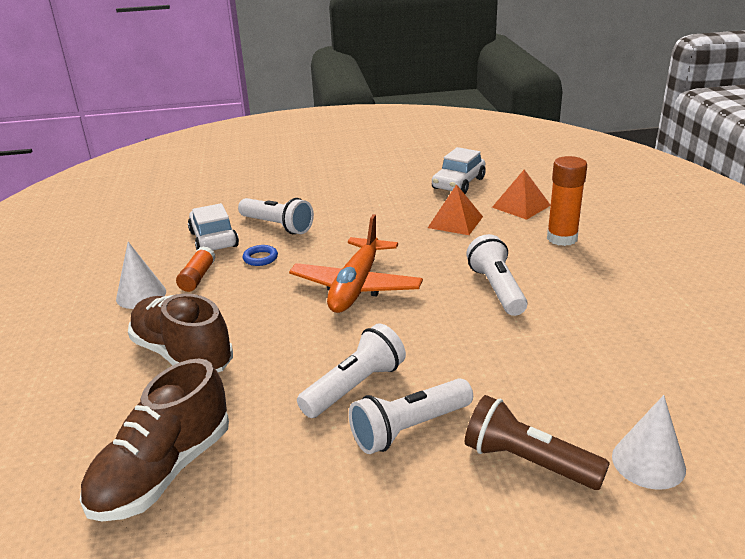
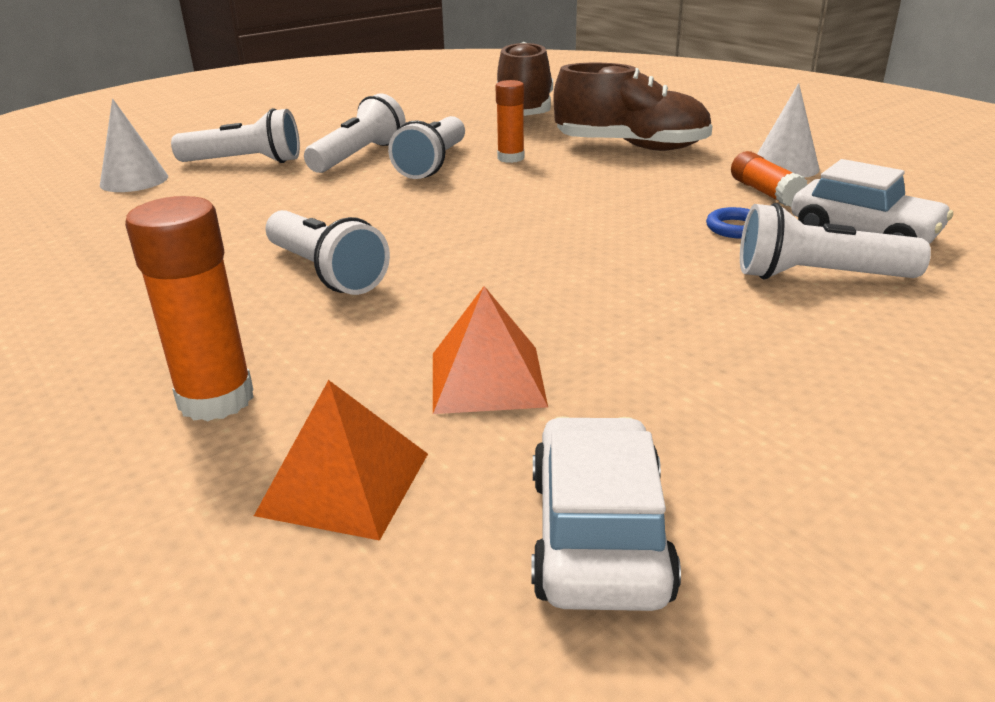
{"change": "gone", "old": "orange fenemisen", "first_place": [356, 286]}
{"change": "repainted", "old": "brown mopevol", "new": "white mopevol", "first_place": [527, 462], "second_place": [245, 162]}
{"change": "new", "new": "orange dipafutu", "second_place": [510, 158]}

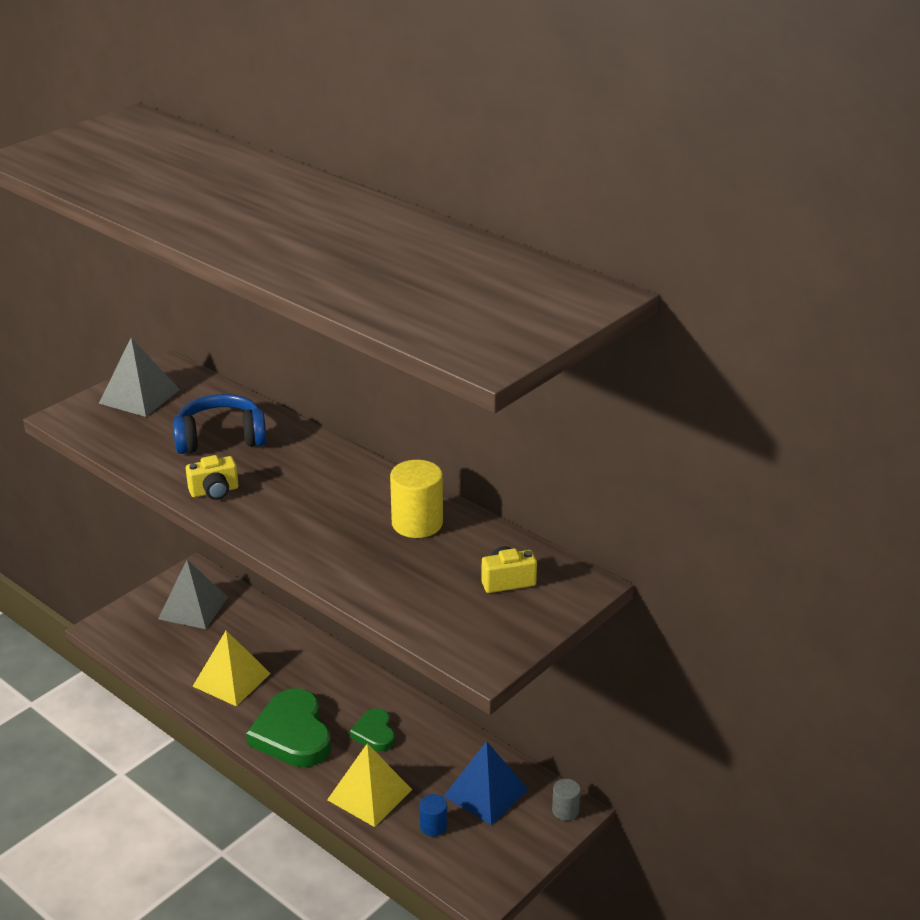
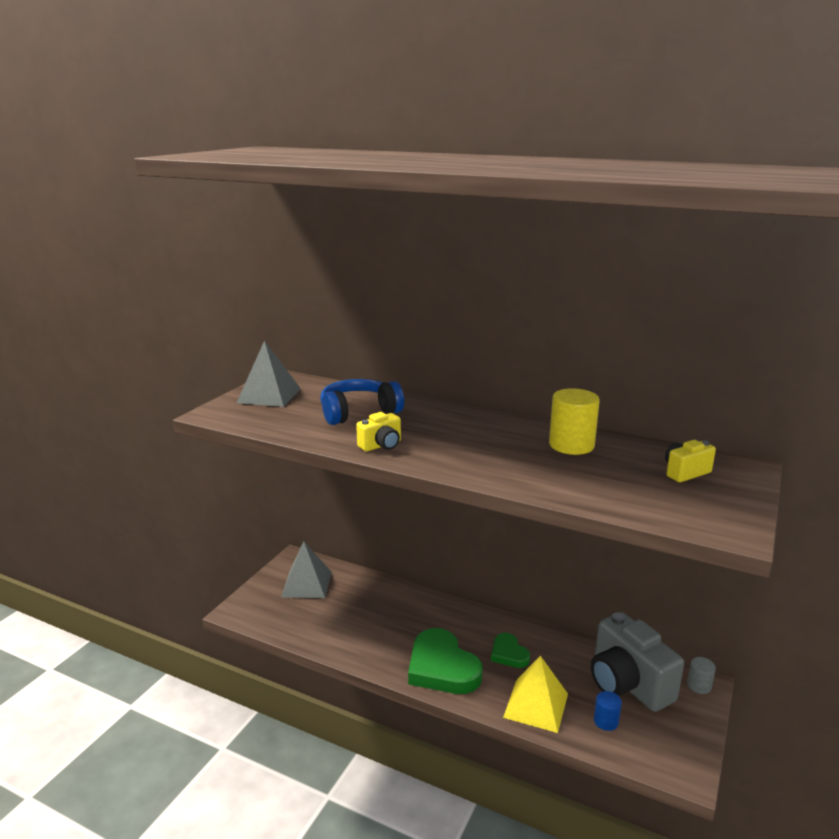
{"change": "gone", "old": "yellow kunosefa", "first_place": [231, 679]}
{"change": "swapped", "old": "blue kunosefa", "new": "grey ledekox", "first_place": [485, 792], "second_place": [627, 684]}

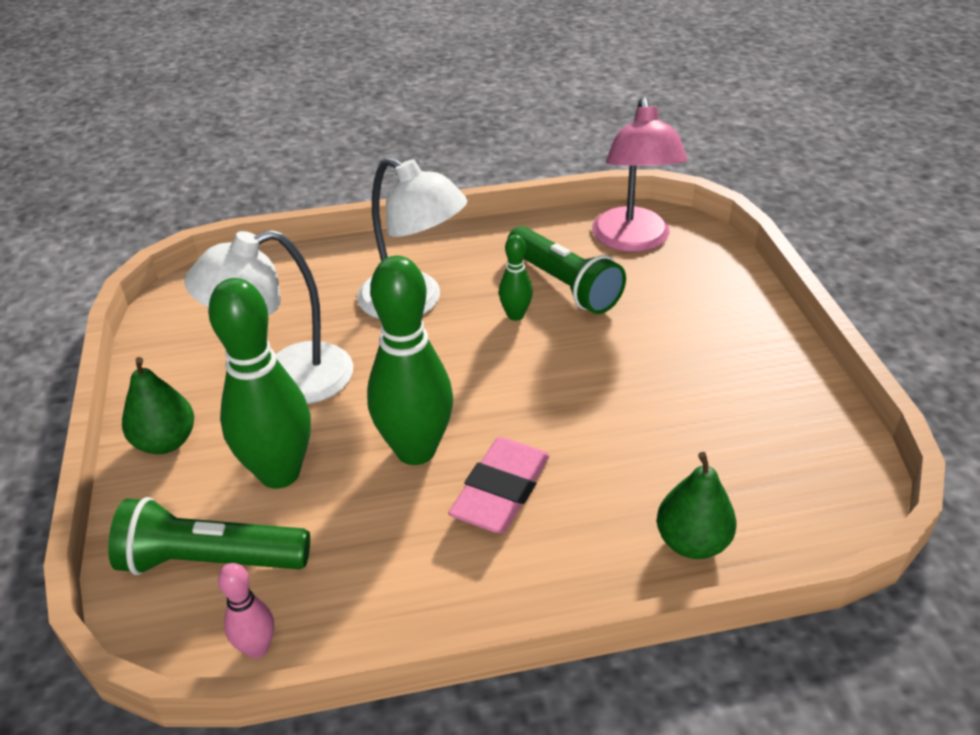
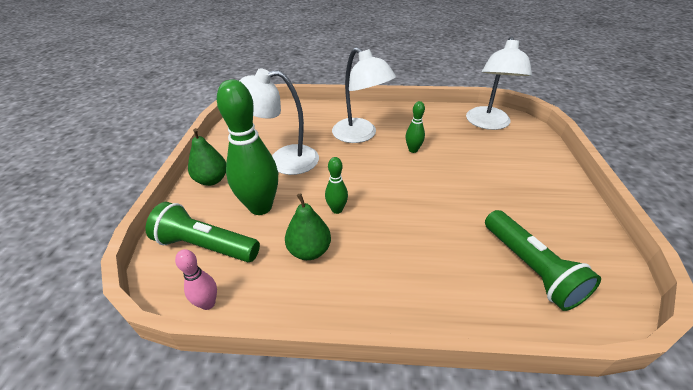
{"change": "scaled", "old": "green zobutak", "first_place": [416, 450], "second_place": [337, 209], "factor": 0.48}
{"change": "gone", "old": "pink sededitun", "first_place": [501, 491]}
{"change": "shifted", "old": "green mopevol", "first_place": [563, 284], "second_place": [530, 267]}
{"change": "repainted", "old": "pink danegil", "new": "white danegil", "first_place": [633, 241], "second_place": [488, 124]}
{"change": "shifted", "old": "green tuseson", "first_place": [692, 542], "second_place": [309, 251]}

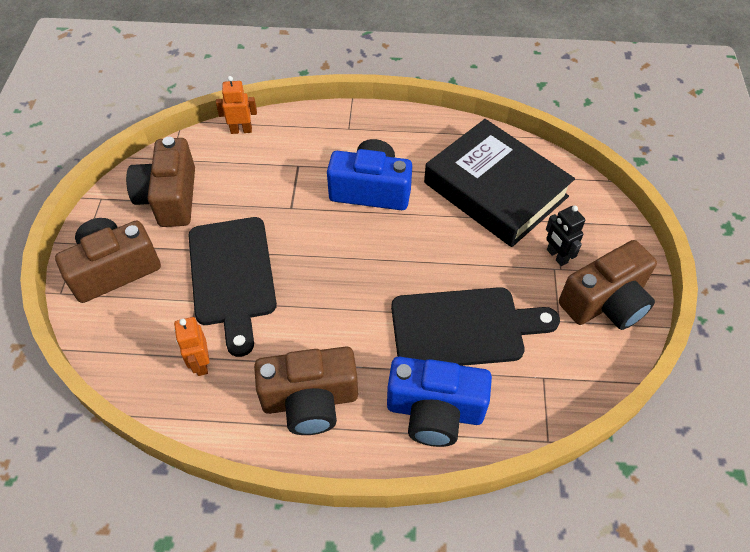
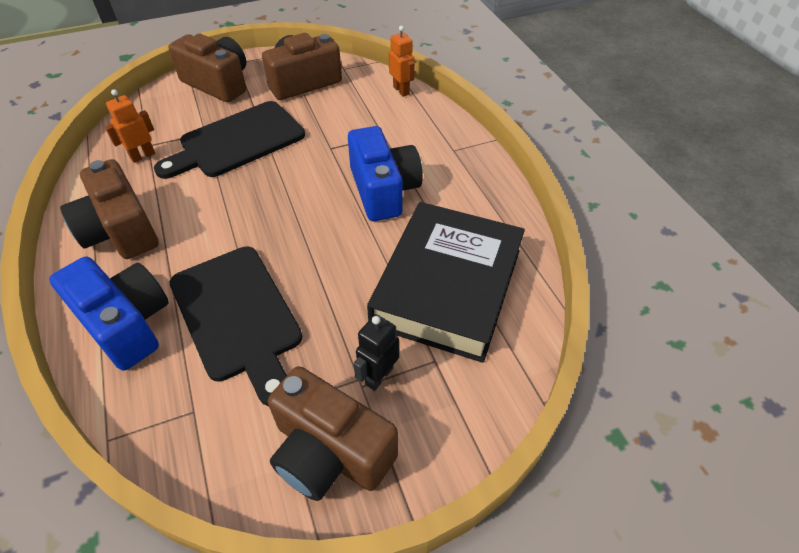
{"change": "rotated", "old": "blue ledekox", "first_place": [435, 411], "second_place": [126, 323], "degrees": 150}

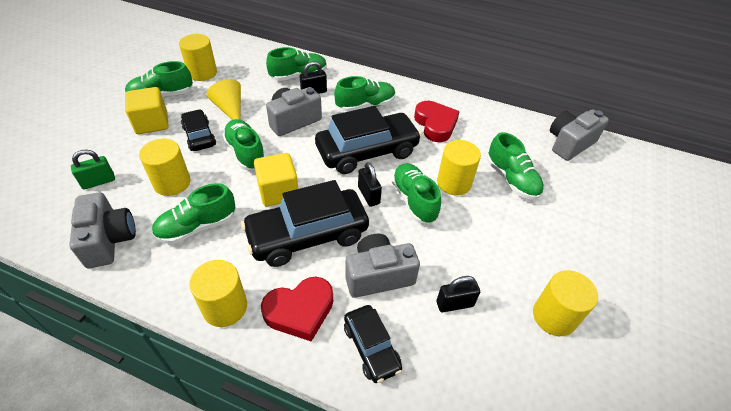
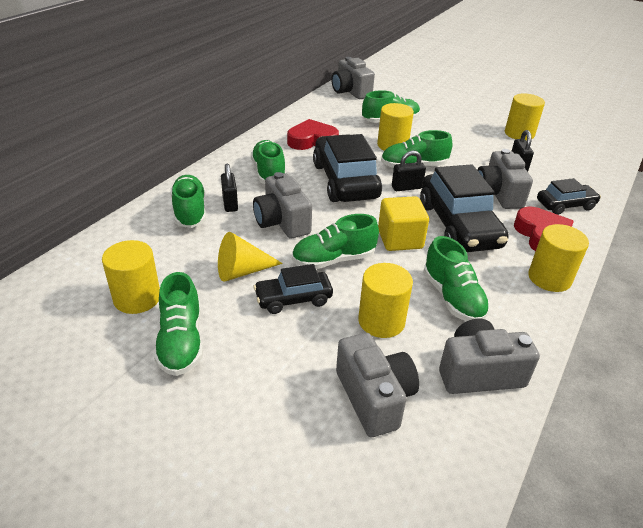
{"change": "swapped", "old": "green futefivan", "new": "grey ledekox", "first_place": [98, 182], "second_place": [374, 397]}
{"change": "gone", "old": "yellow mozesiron", "first_place": [152, 123]}

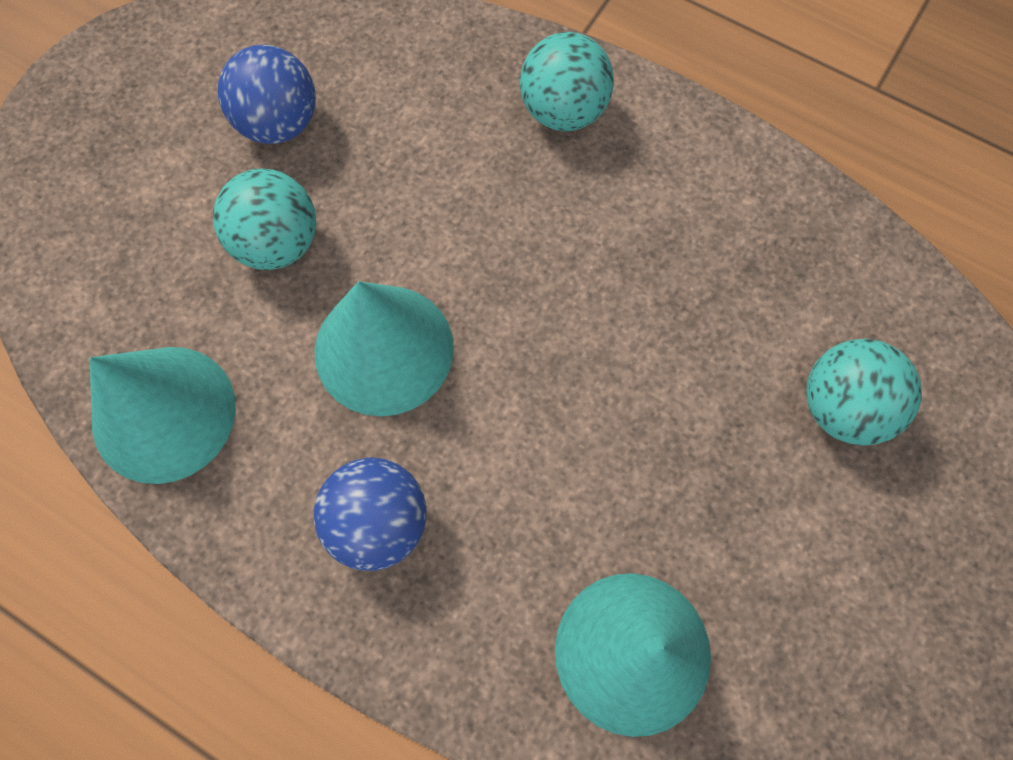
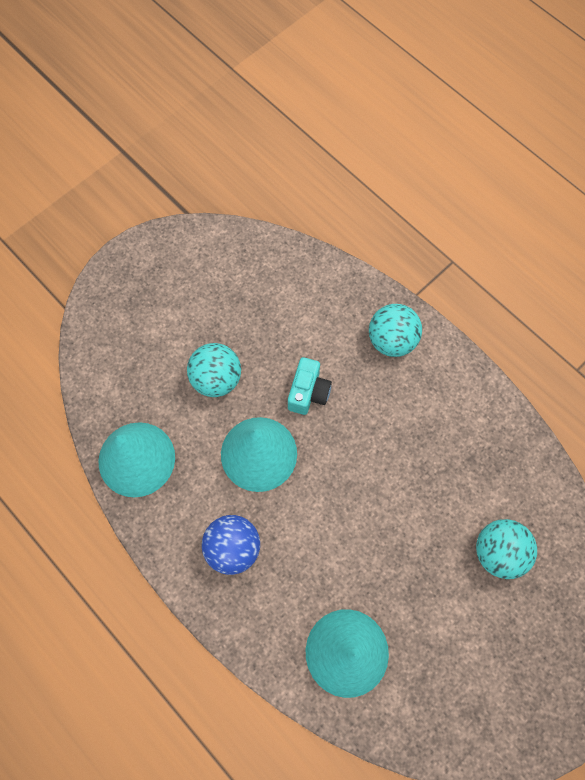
{"change": "gone", "old": "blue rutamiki", "first_place": [279, 123]}
{"change": "new", "new": "turquoise ledekox", "second_place": [308, 392]}

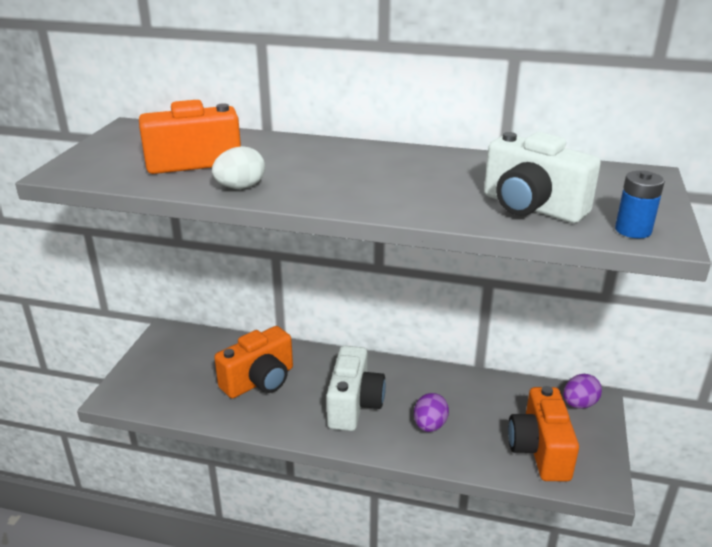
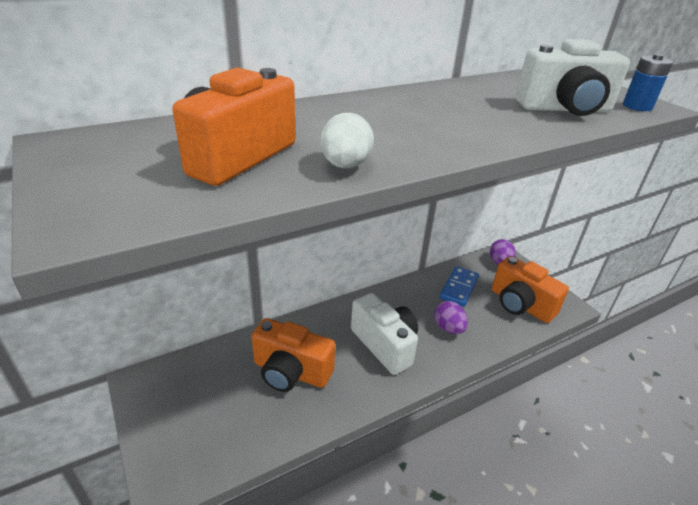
{"change": "rotated", "old": "orange ledekox", "first_place": [259, 381], "second_place": [291, 372], "degrees": 105}
{"change": "new", "new": "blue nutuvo", "second_place": [459, 288]}

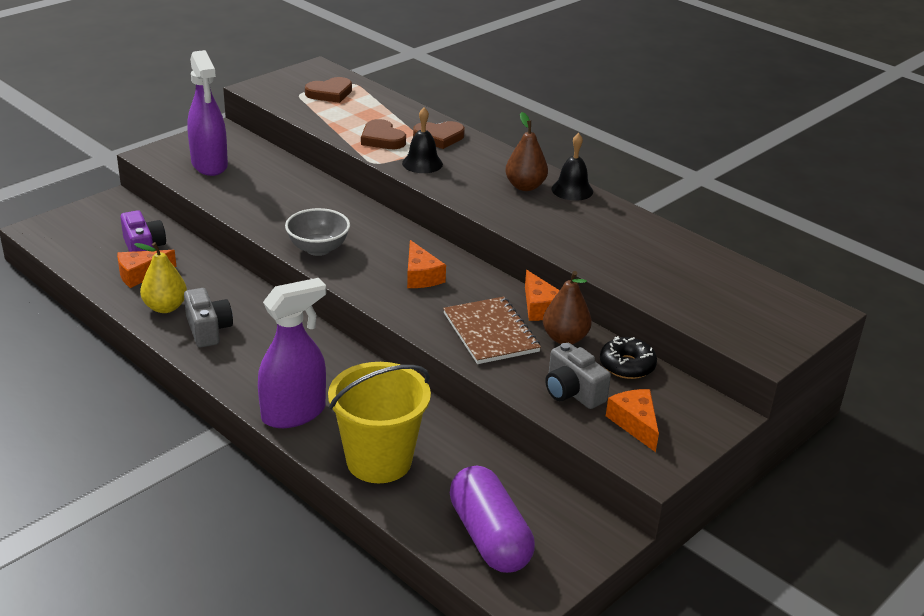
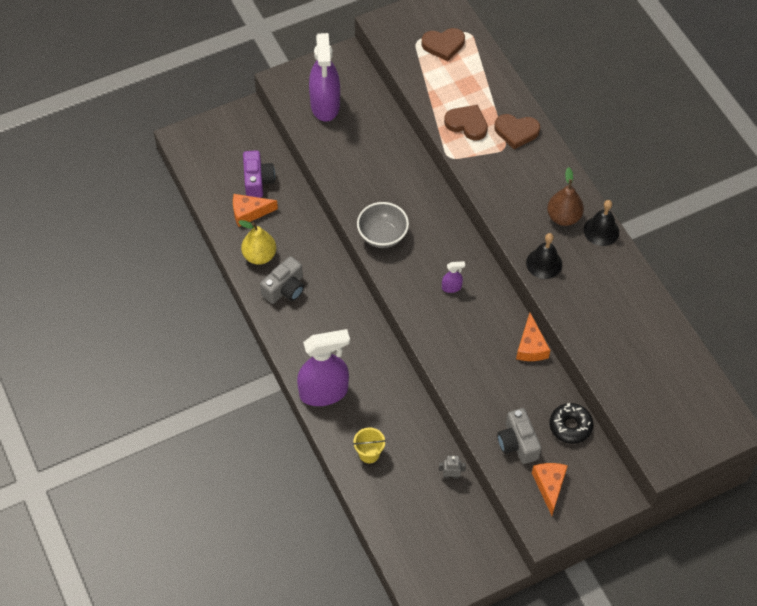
{"change": "rotated", "old": "grey ledekox", "first_place": [208, 330], "second_place": [285, 289], "degrees": 45}
{"change": "scaled", "old": "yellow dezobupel", "first_place": [379, 461], "second_place": [369, 453], "factor": 0.45}
{"change": "rotated", "old": "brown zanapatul", "first_place": [382, 139], "second_place": [467, 124], "degrees": 135}
{"change": "shifted", "old": "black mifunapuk", "first_place": [422, 163], "second_place": [544, 263]}
{"change": "swapped", "old": "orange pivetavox", "new": "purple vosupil", "first_place": [421, 276], "second_place": [451, 287]}
{"change": "gone", "old": "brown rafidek", "first_place": [490, 332]}
{"change": "gone", "old": "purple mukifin", "first_place": [489, 537]}
{"change": "gone", "old": "brown tuseson", "first_place": [565, 338]}
{"change": "new", "new": "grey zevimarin", "second_place": [451, 476]}

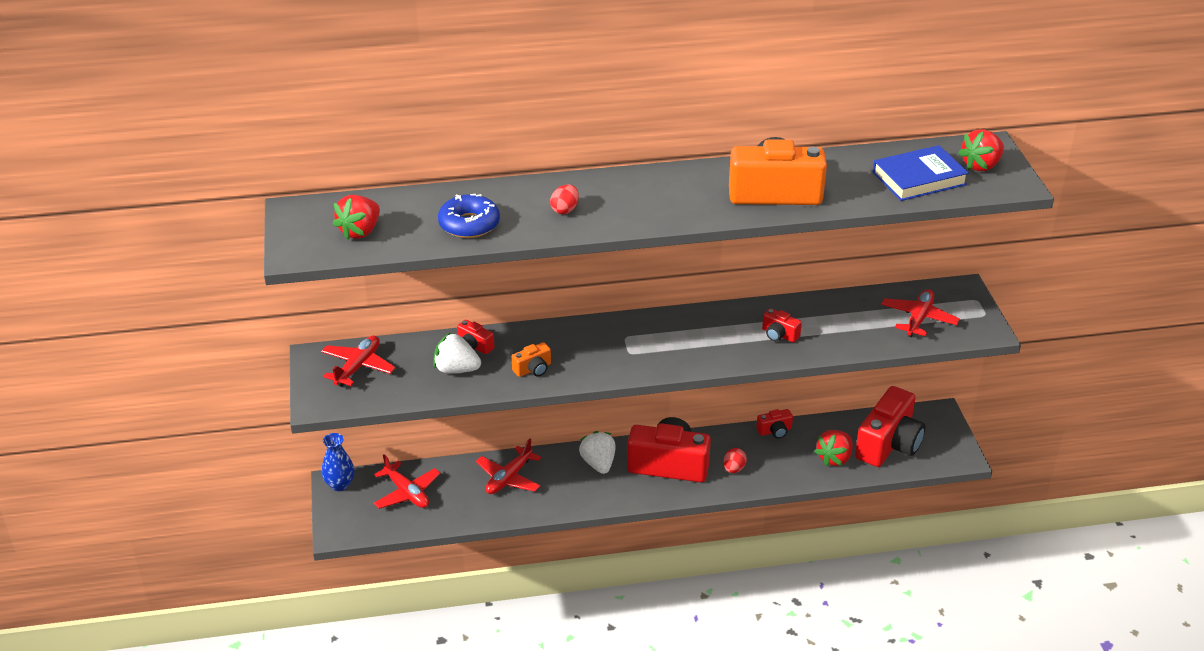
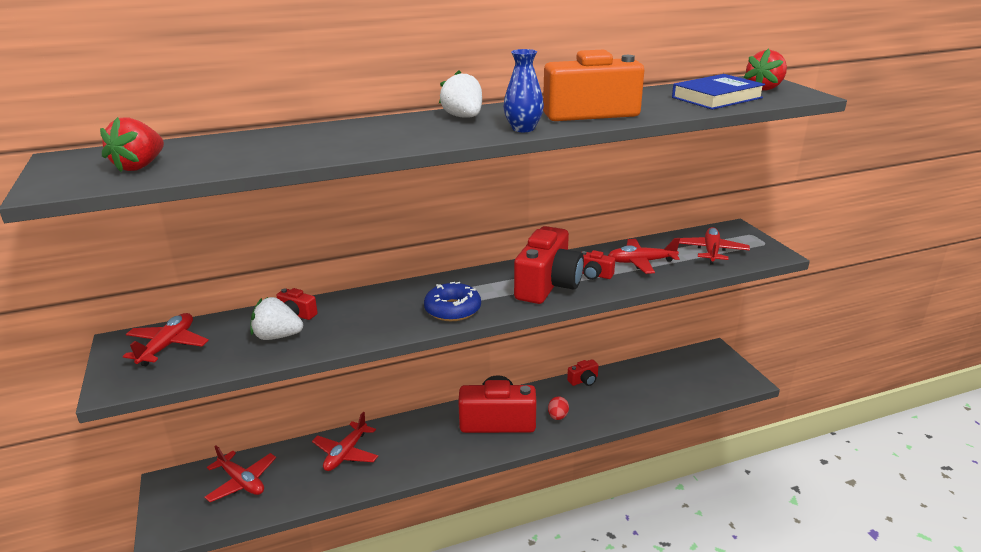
{"change": "shifted", "old": "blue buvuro", "first_place": [340, 484], "second_place": [523, 129]}
{"change": "shifted", "old": "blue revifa", "first_place": [469, 224], "second_place": [452, 309]}
{"change": "gone", "old": "orange ledekox", "first_place": [533, 369]}
{"change": "gone", "old": "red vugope", "first_place": [565, 210]}
{"change": "shifted", "old": "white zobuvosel", "first_place": [598, 463], "second_place": [463, 117]}
{"change": "gone", "old": "red zobuvosel", "first_place": [834, 458]}
{"change": "shifted", "old": "red ledekox", "first_place": [888, 444], "second_place": [548, 285]}
{"change": "new", "new": "red fenemisen", "second_place": [641, 262]}

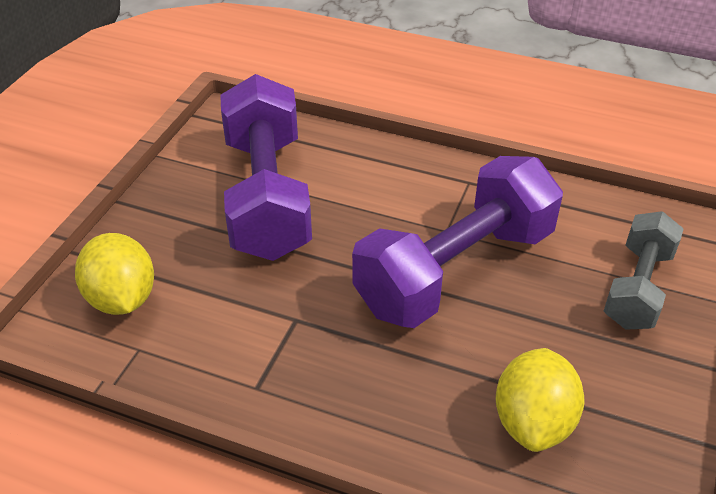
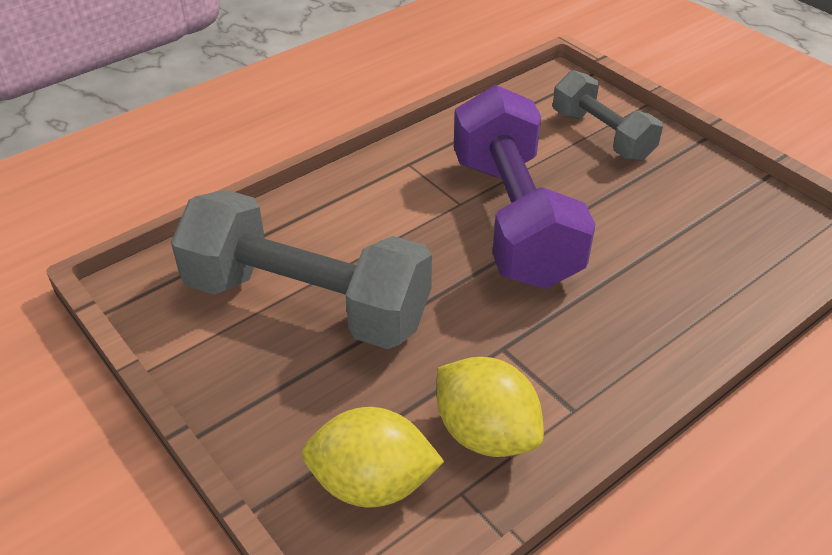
{"change": "repainted", "old": "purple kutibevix", "new": "grey kutibevix", "first_place": [267, 196], "second_place": [307, 303]}
{"change": "shifted", "old": "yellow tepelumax", "first_place": [533, 422], "second_place": [485, 433]}

